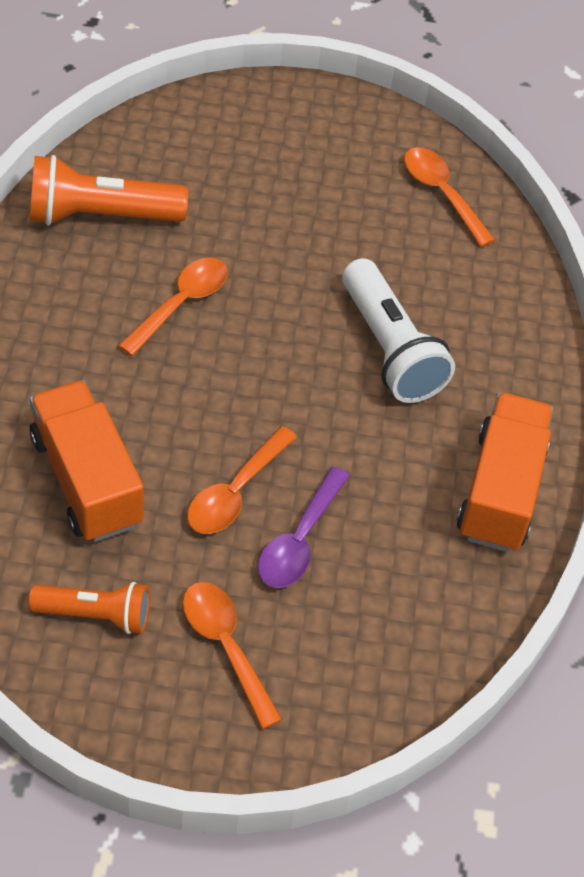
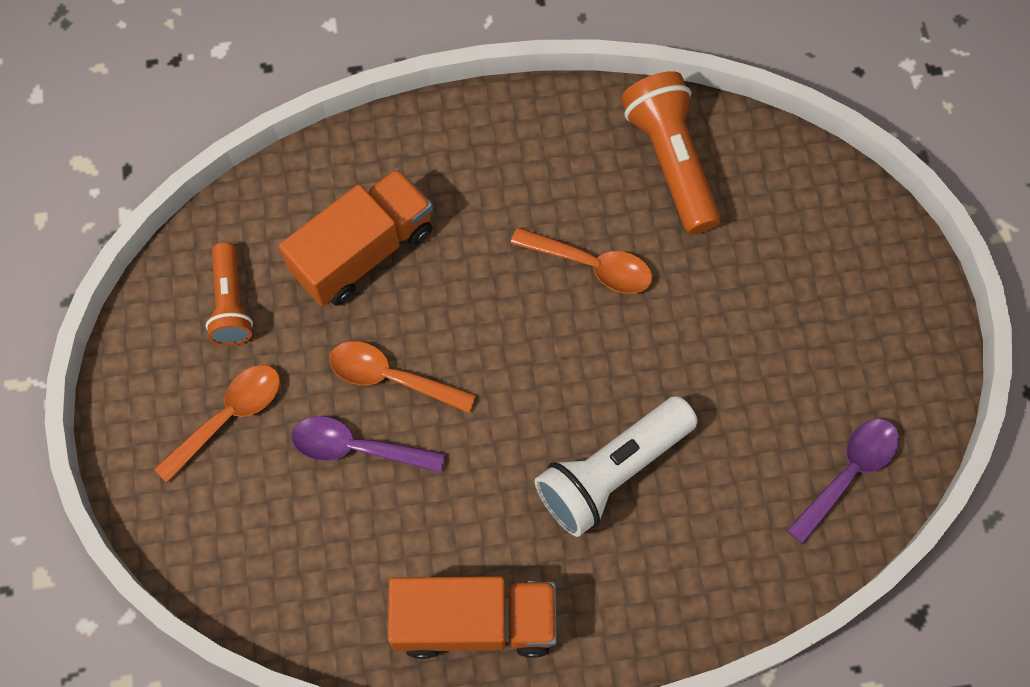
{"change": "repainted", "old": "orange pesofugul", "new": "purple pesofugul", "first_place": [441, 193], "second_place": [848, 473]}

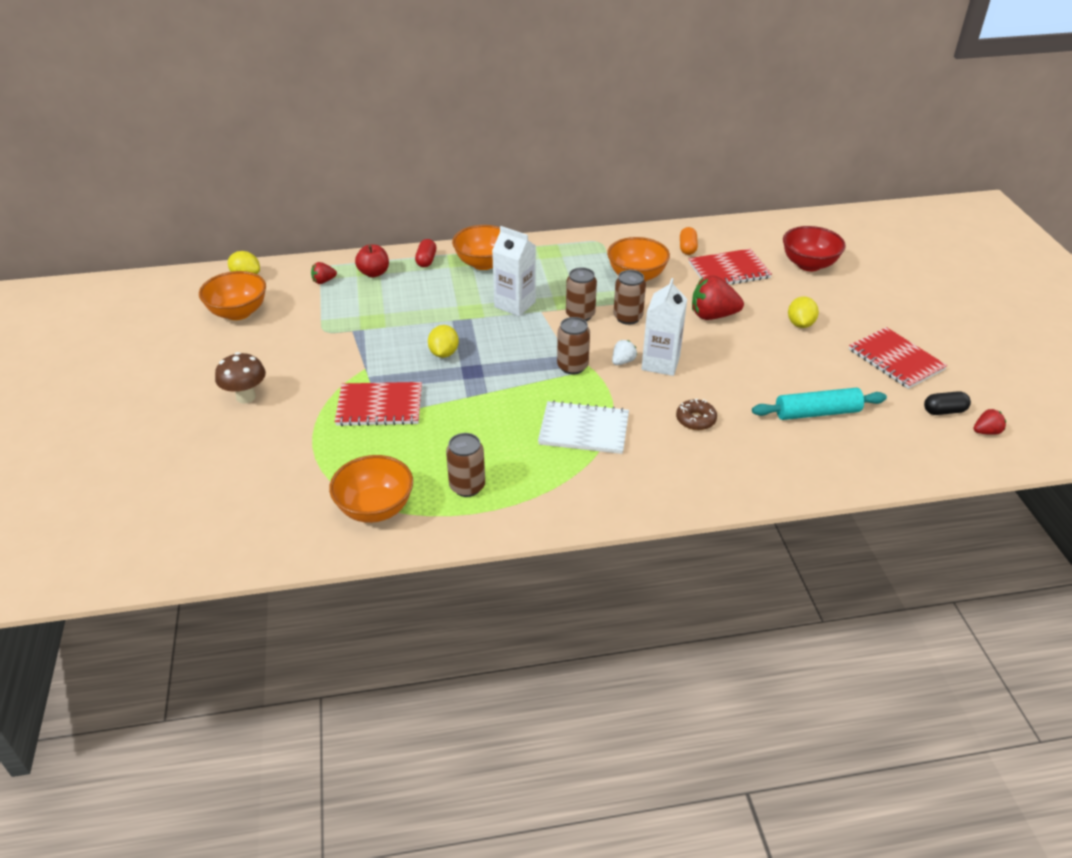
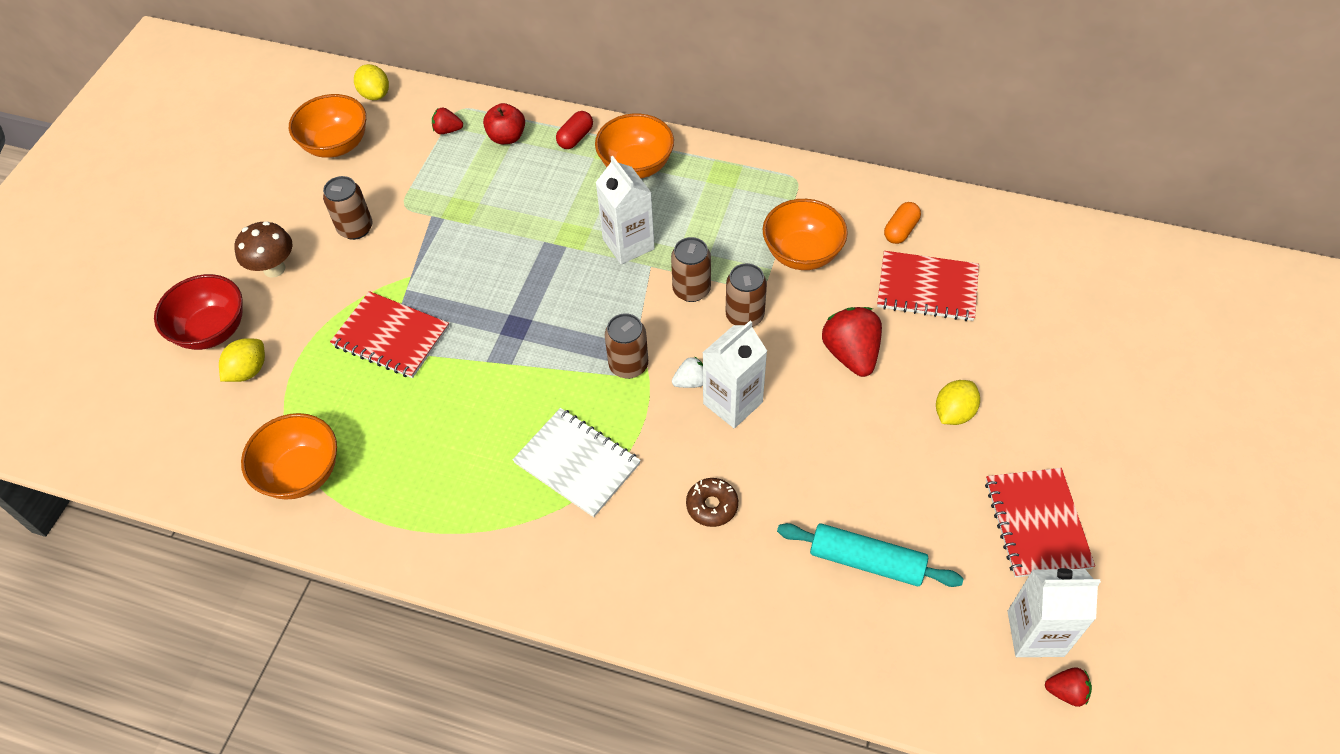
{"change": "shifted", "old": "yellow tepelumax", "first_place": [444, 353], "second_place": [248, 371]}
{"change": "shifted", "old": "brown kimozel", "first_place": [467, 486], "second_place": [355, 228]}
{"change": "rotated", "old": "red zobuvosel", "first_place": [713, 315], "second_place": [851, 354], "degrees": 45}
{"change": "shifted", "old": "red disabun", "first_place": [809, 264], "second_place": [212, 330]}
{"change": "swapped", "old": "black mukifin", "new": "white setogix", "first_place": [944, 411], "second_place": [1035, 633]}

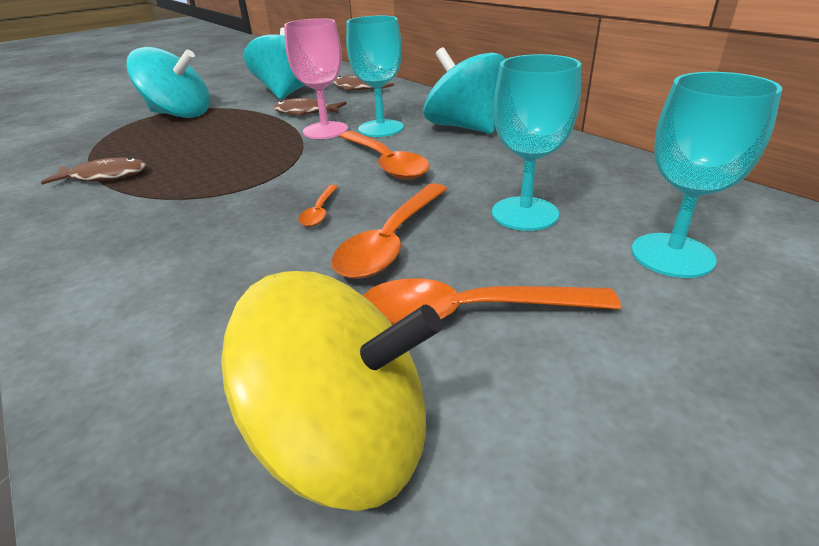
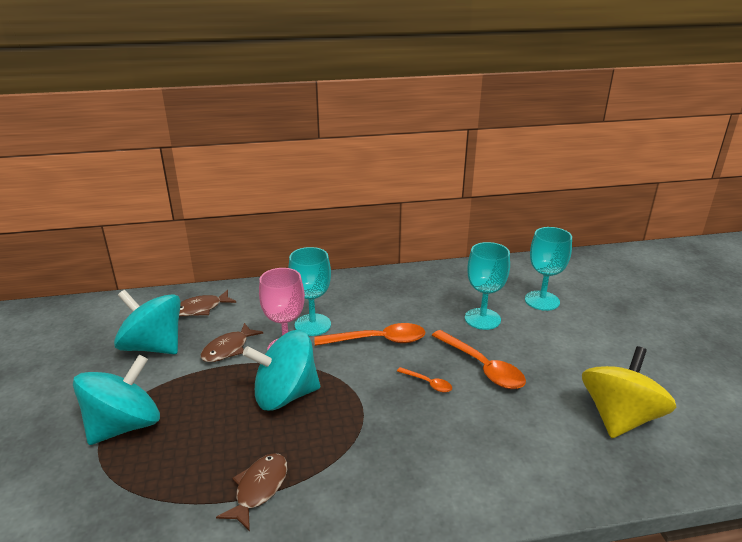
{"change": "gone", "old": "orange pesofugul", "first_place": [469, 313]}
{"change": "shifted", "old": "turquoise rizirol", "first_place": [464, 127], "second_place": [285, 395]}

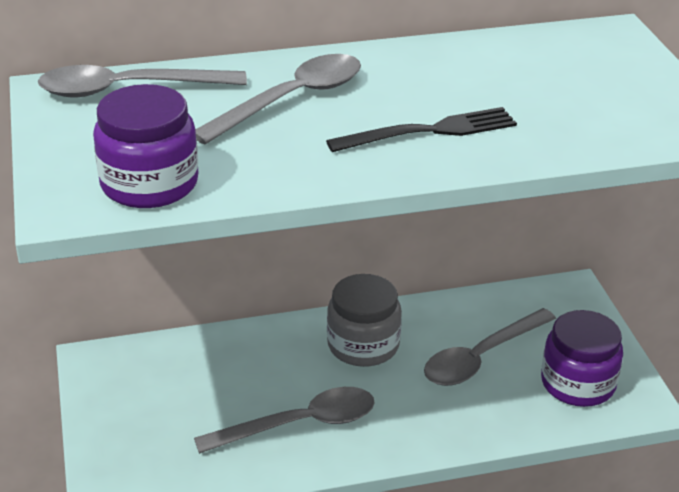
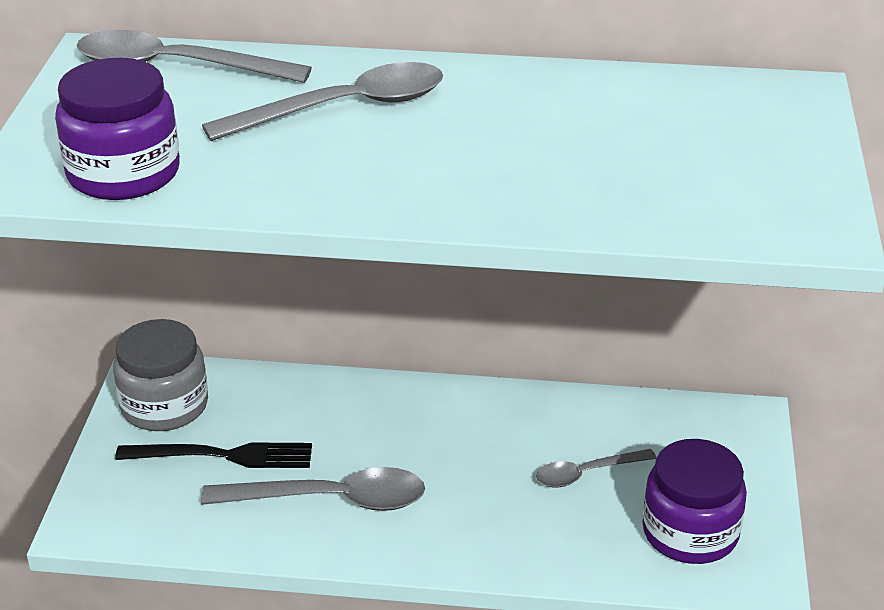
{"change": "shifted", "old": "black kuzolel", "first_place": [430, 131], "second_place": [223, 456]}
{"change": "shifted", "old": "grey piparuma", "first_place": [363, 345], "second_place": [164, 406]}
{"change": "scaled", "old": "grey pesofugul", "first_place": [481, 357], "second_place": [586, 473], "factor": 0.59}

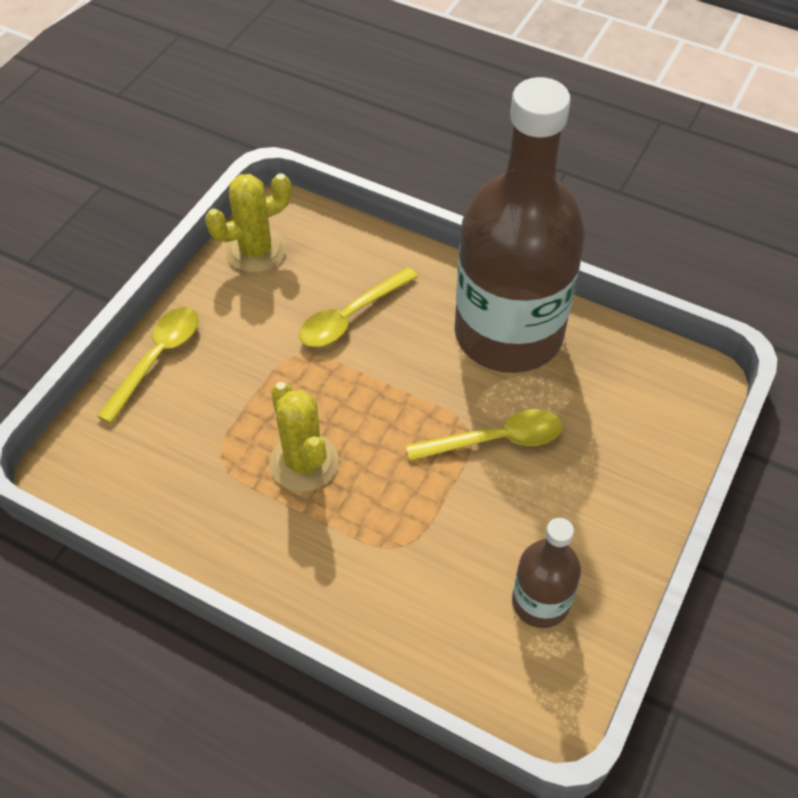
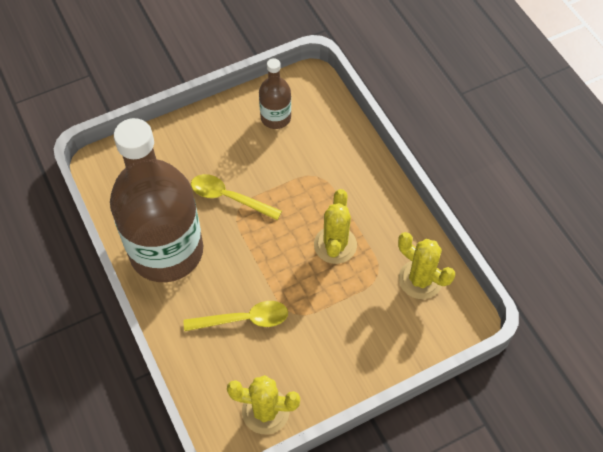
{"change": "gone", "old": "yellow pesofugul", "first_place": [157, 358]}
{"change": "new", "new": "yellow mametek", "second_place": [420, 279]}

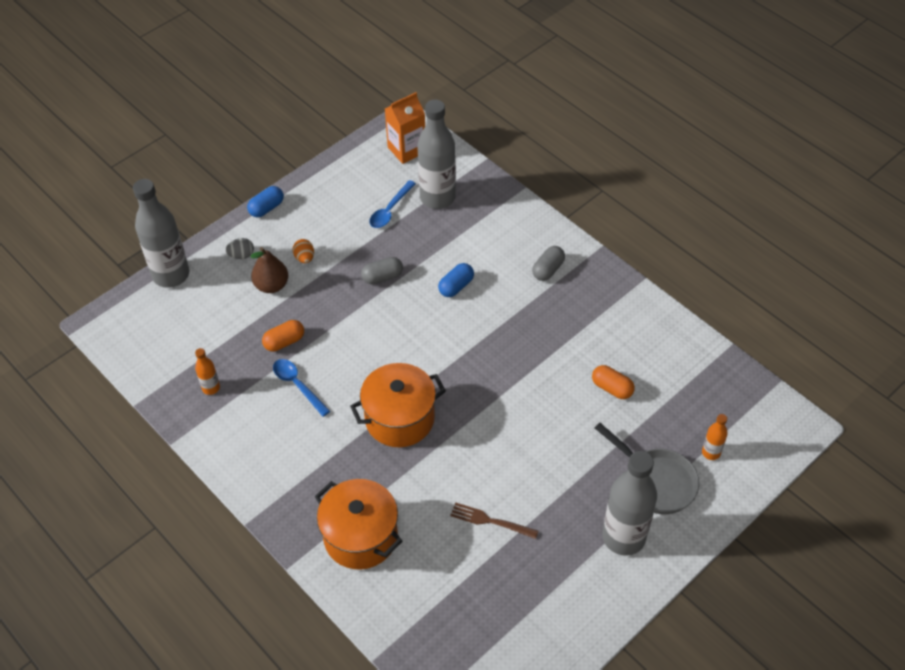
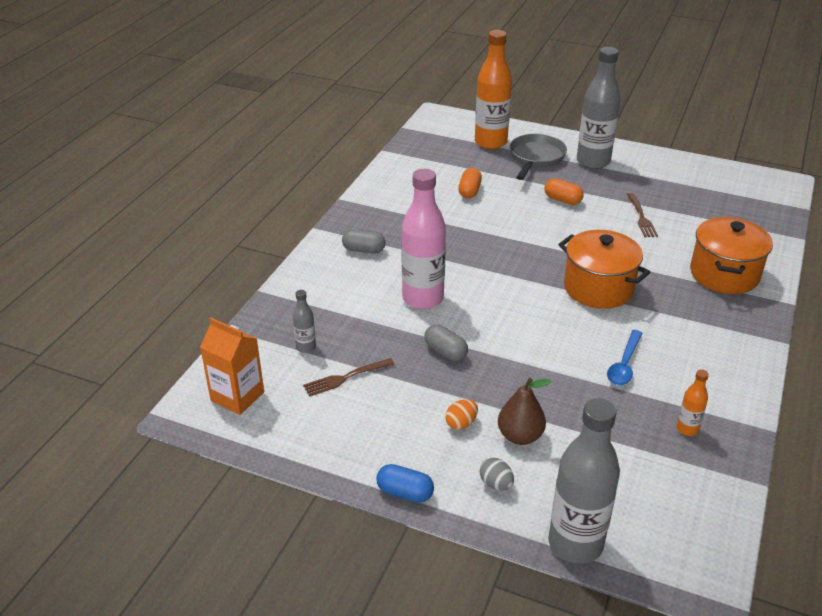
{"change": "shifted", "old": "orange mukifin", "first_place": [284, 342], "second_place": [562, 200]}
{"change": "swapped", "old": "blue pesofugul", "new": "brown kuzolel", "first_place": [390, 210], "second_place": [345, 378]}
{"change": "scaled", "old": "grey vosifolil", "first_place": [437, 197], "second_place": [306, 347], "factor": 0.45}
{"change": "swapped", "old": "blue mukifin", "new": "pink vosifolil", "first_place": [456, 286], "second_place": [423, 298]}
{"change": "scaled", "old": "orange vosifolil", "first_place": [711, 452], "second_place": [490, 142], "factor": 2.2}

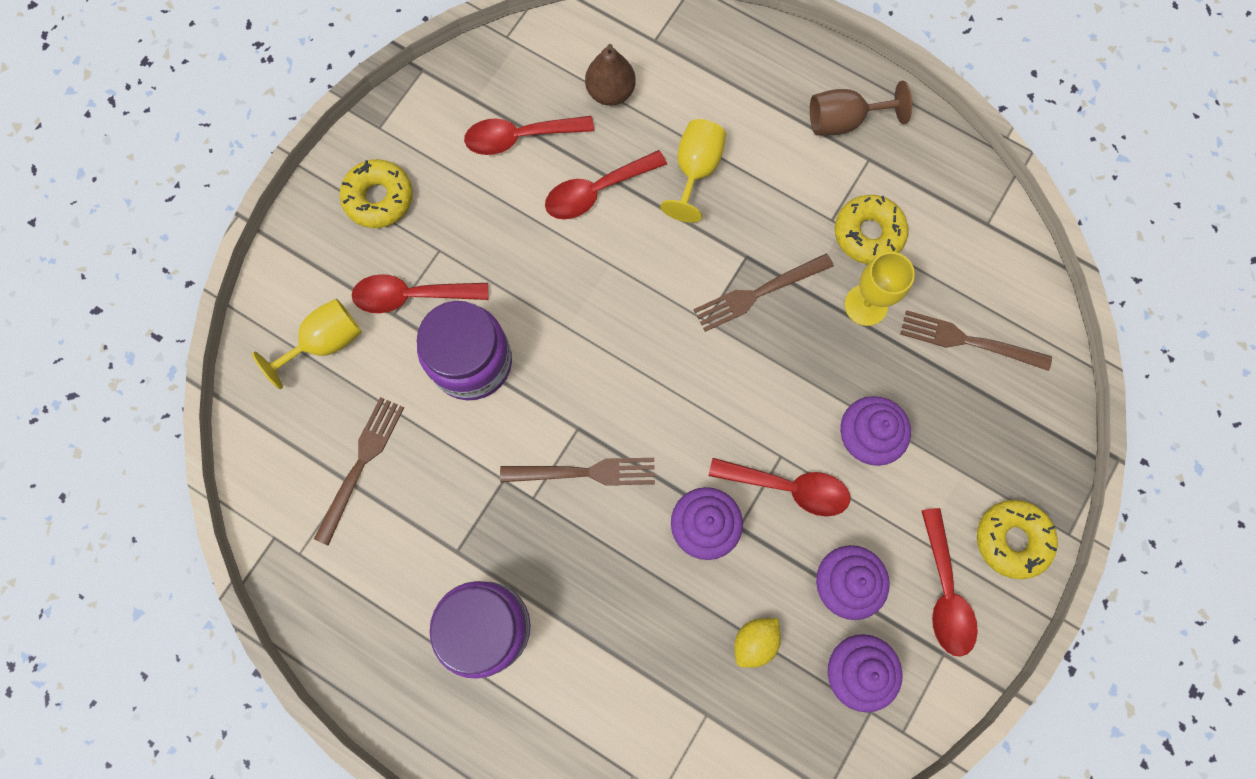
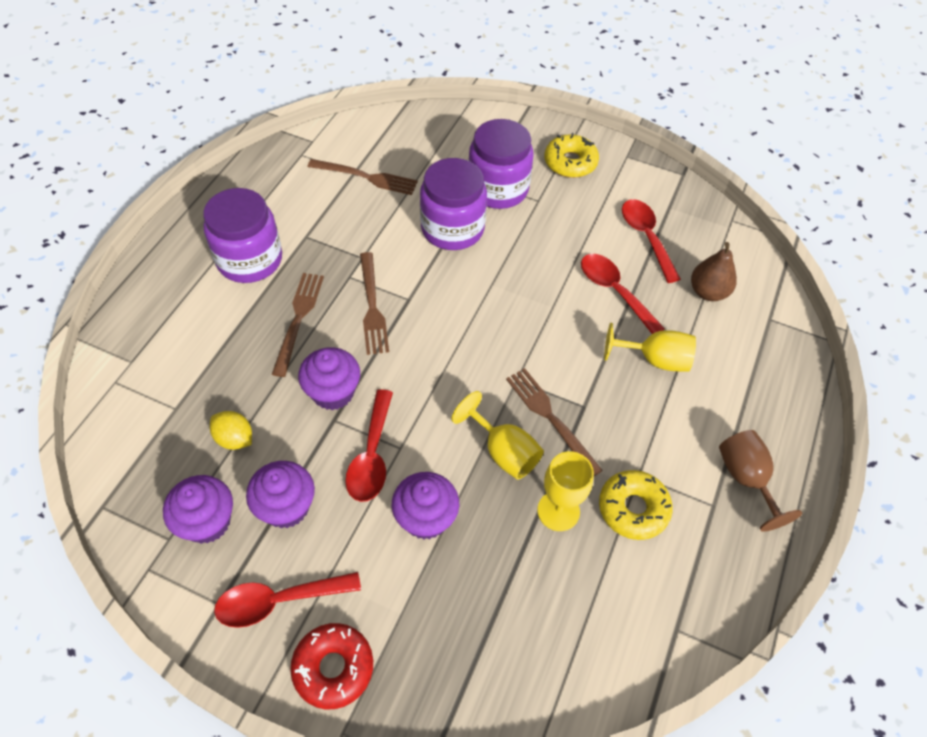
{"change": "shifted", "old": "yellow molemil", "first_place": [325, 342], "second_place": [503, 451]}
{"change": "swapped", "old": "red pesofugul", "new": "purple piparuma", "first_place": [411, 296], "second_place": [498, 189]}
{"change": "shifted", "old": "brown kuzolel", "first_place": [967, 341], "second_place": [298, 318]}
{"change": "repainted", "old": "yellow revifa", "new": "red revifa", "first_place": [1011, 540], "second_place": [333, 668]}

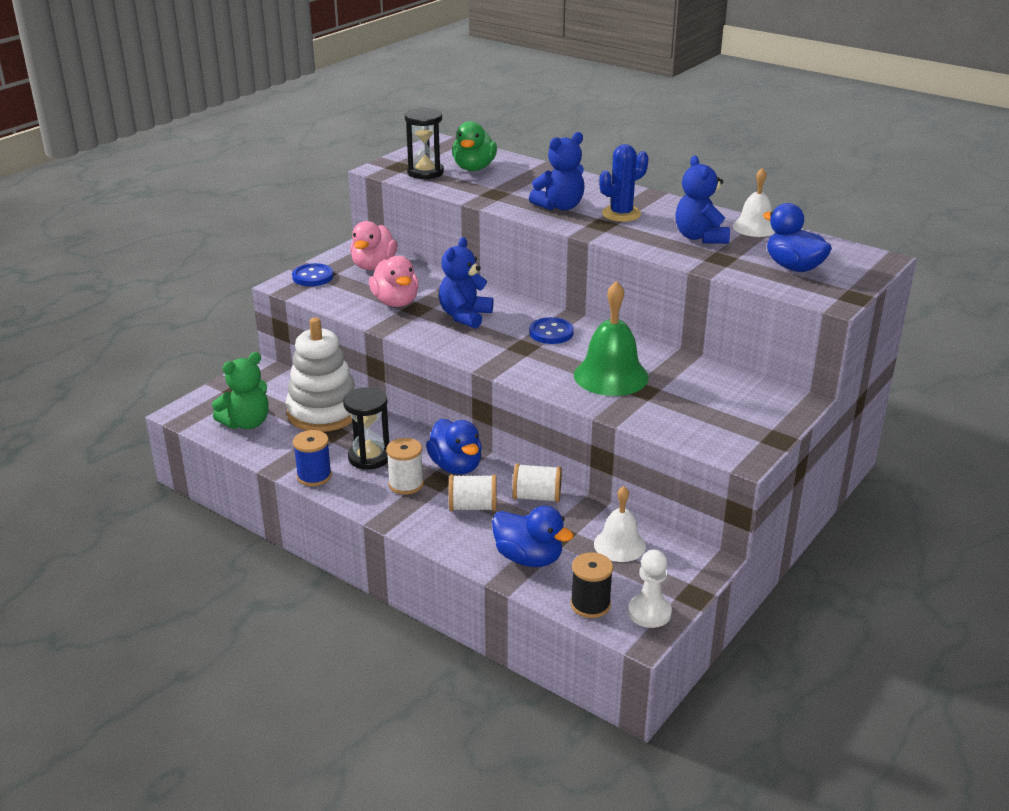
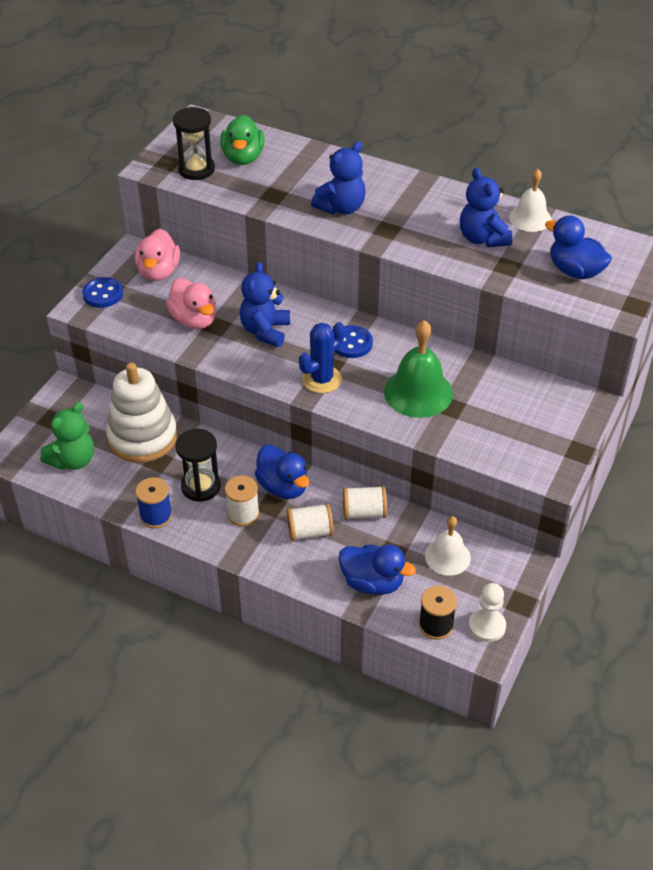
{"change": "shifted", "old": "blue mametek", "first_place": [621, 214], "second_place": [322, 379]}

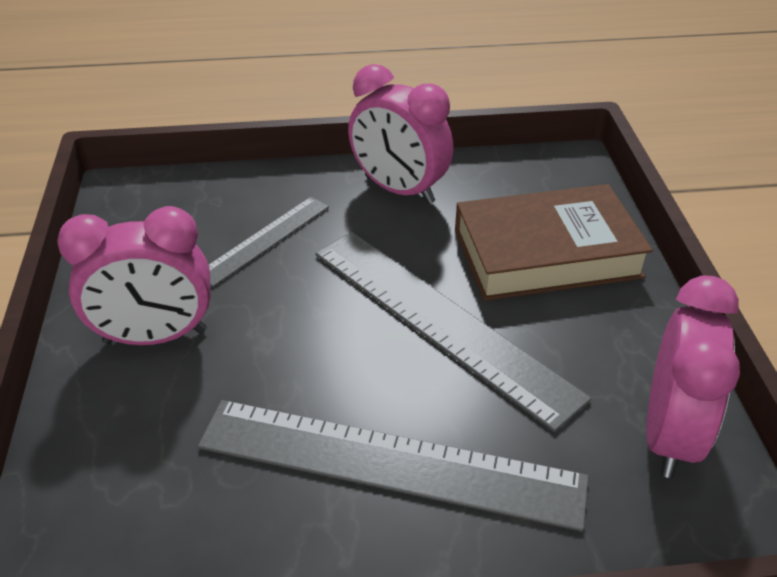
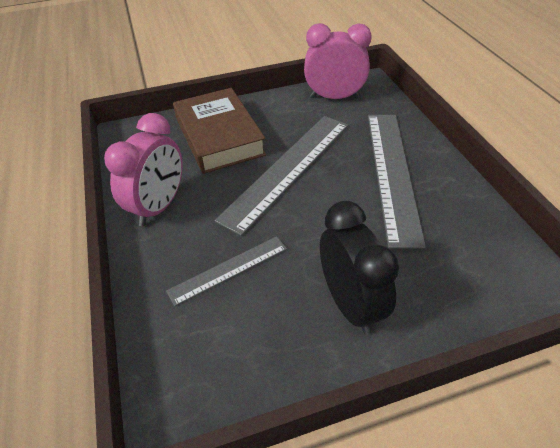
{"change": "repainted", "old": "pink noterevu", "new": "black noterevu", "first_place": [155, 336], "second_place": [350, 303]}
{"change": "rotated", "old": "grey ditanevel", "first_place": [264, 239], "second_place": [228, 270], "degrees": -60}

